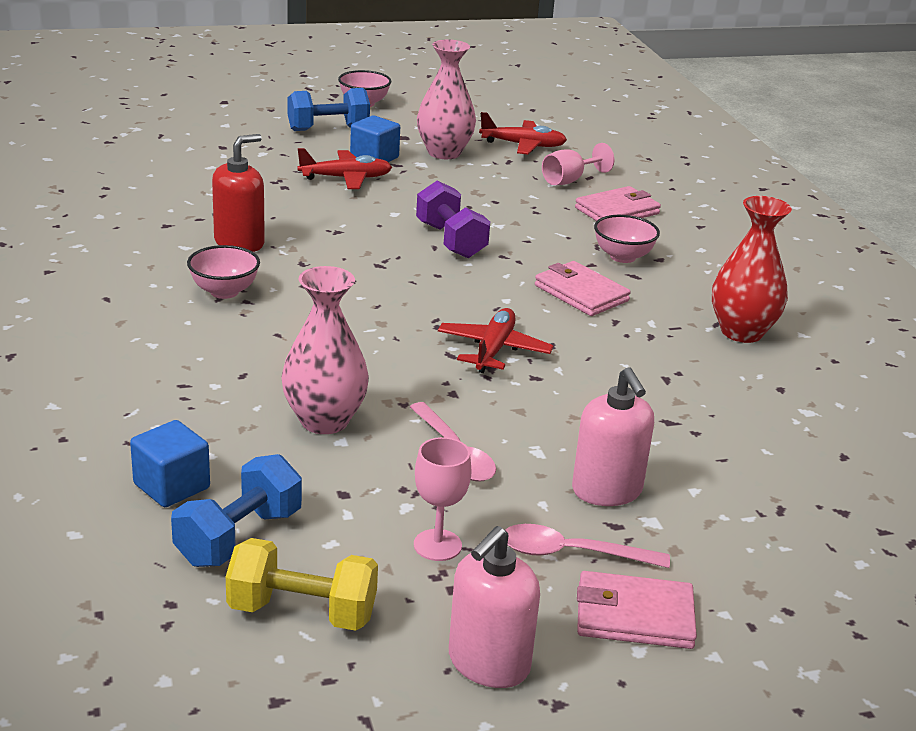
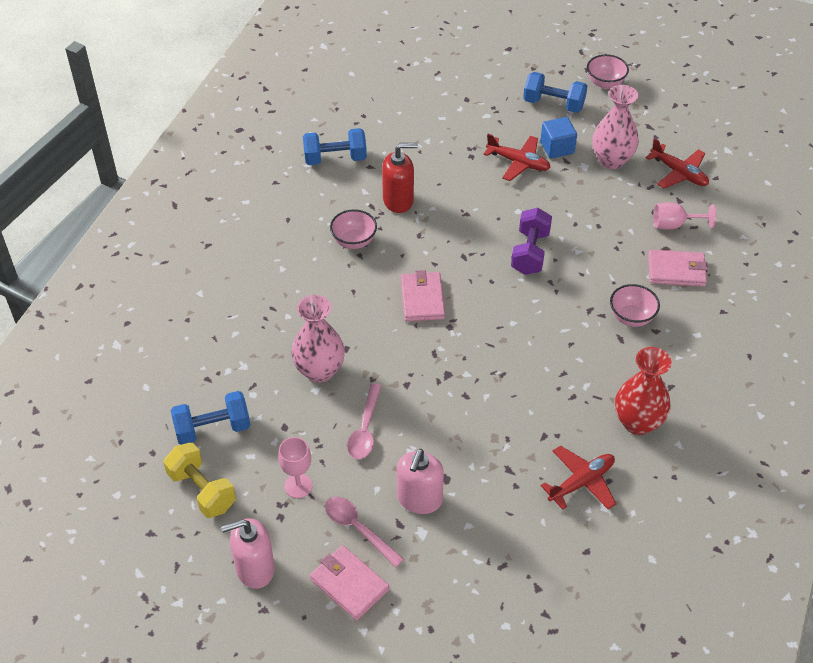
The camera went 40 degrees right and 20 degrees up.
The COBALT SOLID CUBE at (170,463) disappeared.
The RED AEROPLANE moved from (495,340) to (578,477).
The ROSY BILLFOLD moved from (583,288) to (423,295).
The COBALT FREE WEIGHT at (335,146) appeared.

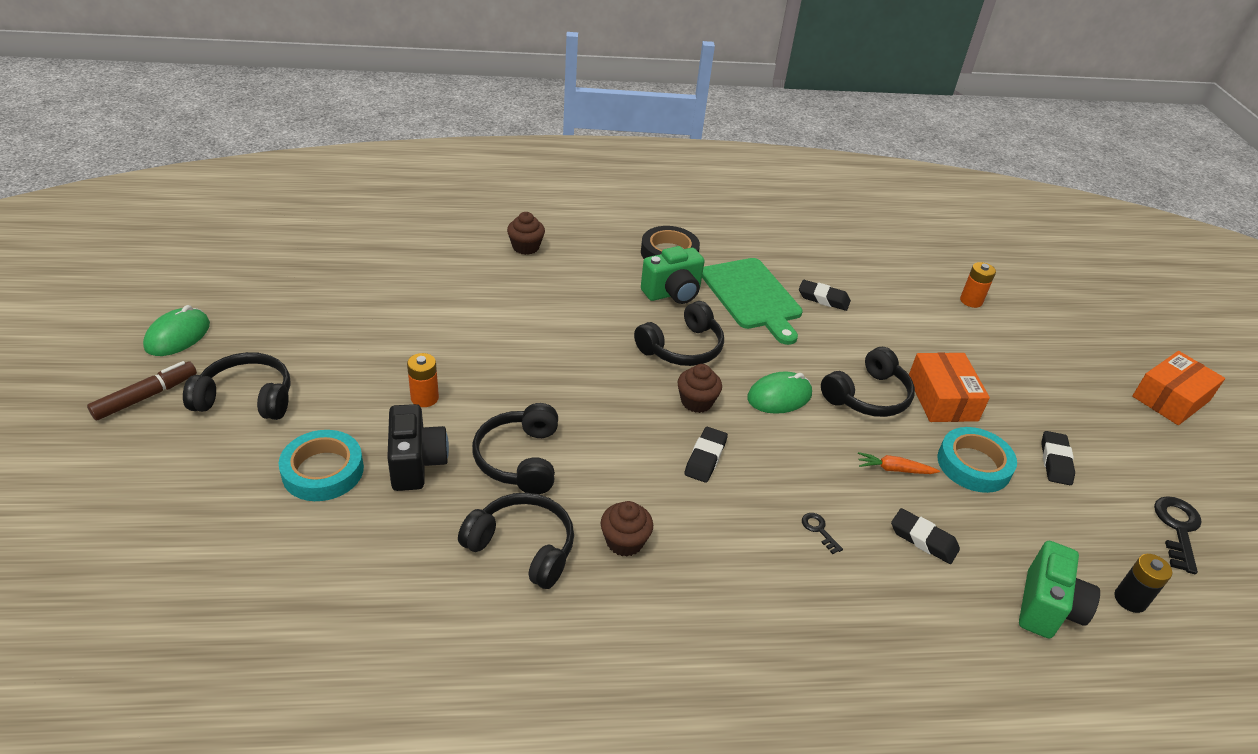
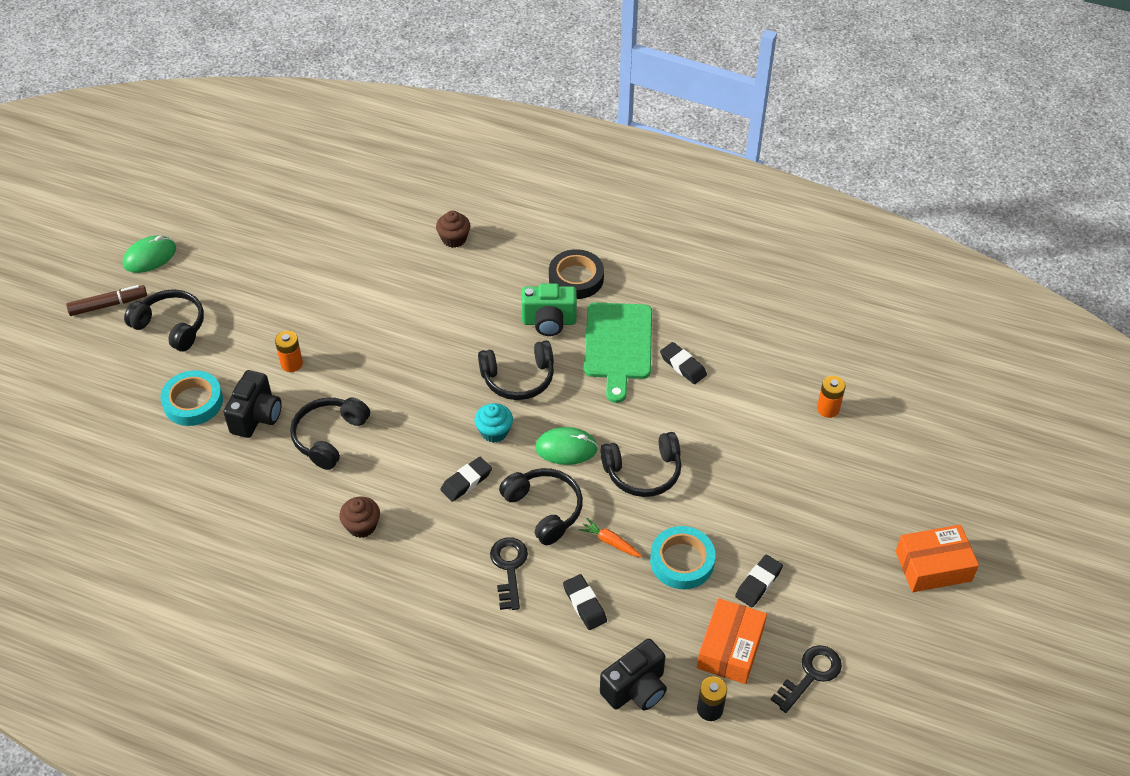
The camera went 30 degrees right and 10 degrees up.
The BLACK HEADPHONES moved from (516,541) to (541,506).
The DARK BROWN FAIRY CAKE at (699,388) became the TURQUOISE FAIRY CAKE at (494,423).
The BLACK DOOR KEY at (822,533) changed to 1.93 times the size.
The ORANGE-COLOURED PACKAGE moved from (949,387) to (732,641).
The GREEN PHOTO CAMERA at (1059,590) became the BLACK PHOTO CAMERA at (633,675).

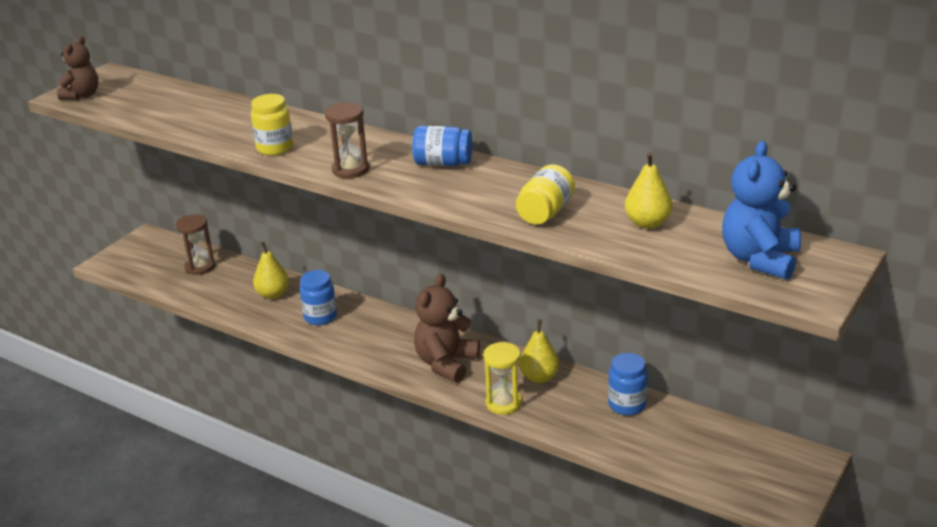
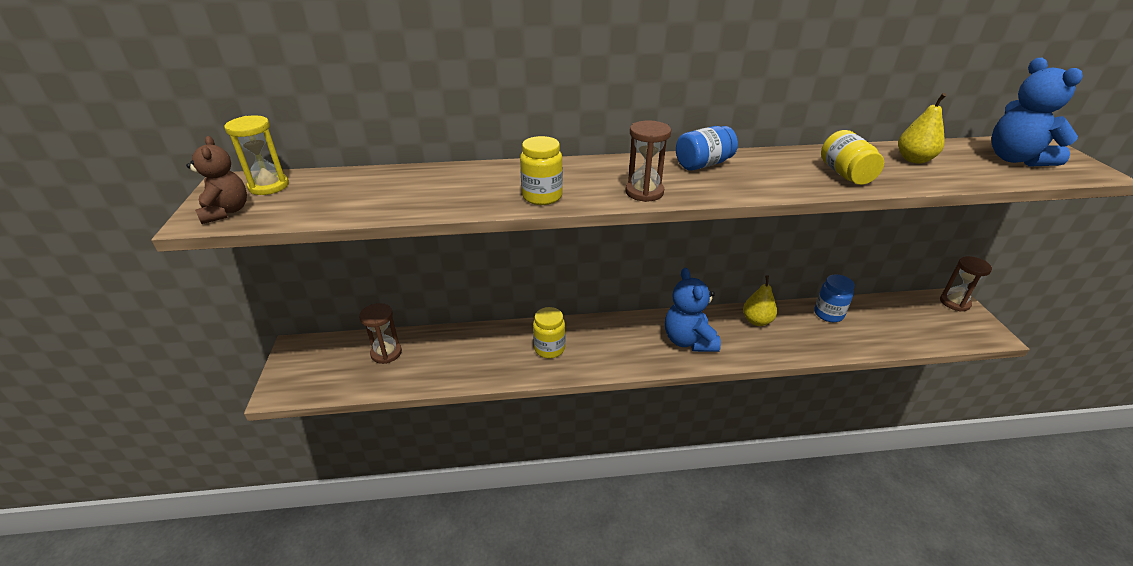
The camera went 40 degrees left and 5 degrees up.
The BRIGHT YELLOW PEAR FRUIT at (271,270) disappeared.
The COBALT PRESERVE JAR at (318,297) became the BRIGHT YELLOW PRESERVE JAR at (549,332).
The DARK BROWN TEDDY BEAR at (447,328) became the COBALT TEDDY BEAR at (693,310).
The BRIGHT YELLOW SAND TIMER moved from (502,378) to (256,155).
The DARK BROWN SAND TIMER at (966,283) appeared.

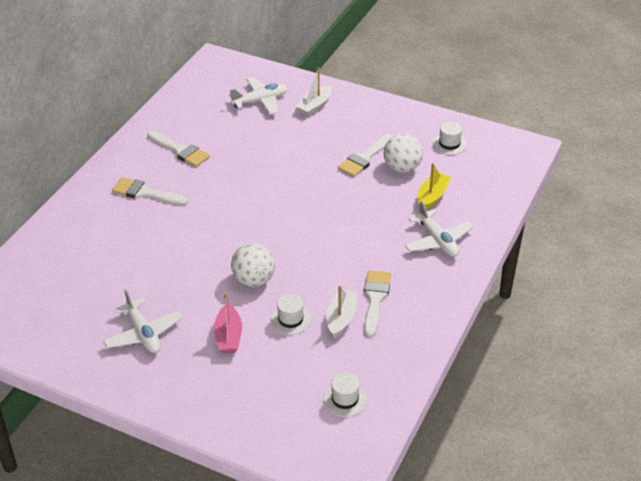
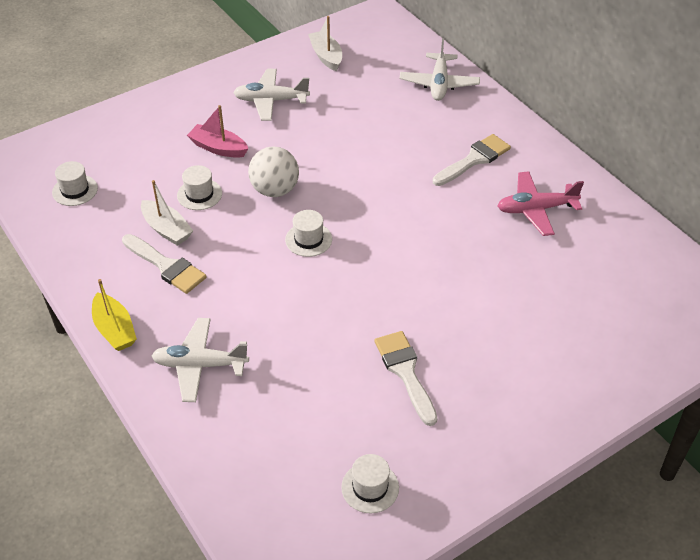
The camera went 120 degrees right and 5 degrees up.
The WHITE BRUSH at (179,149) was replaced by the ROSY AEROPLANE at (541,203).
The WHITE AEROPLANE moved from (258,95) to (439,69).
The WHITE TOY BOAT moved from (314,91) to (325,43).
The WHITE BALL at (403,153) disappeared.
The BRIGHT YELLOW TOY BOAT moved from (434,186) to (114,315).
The WHITE HAT at (308,233) appeared.

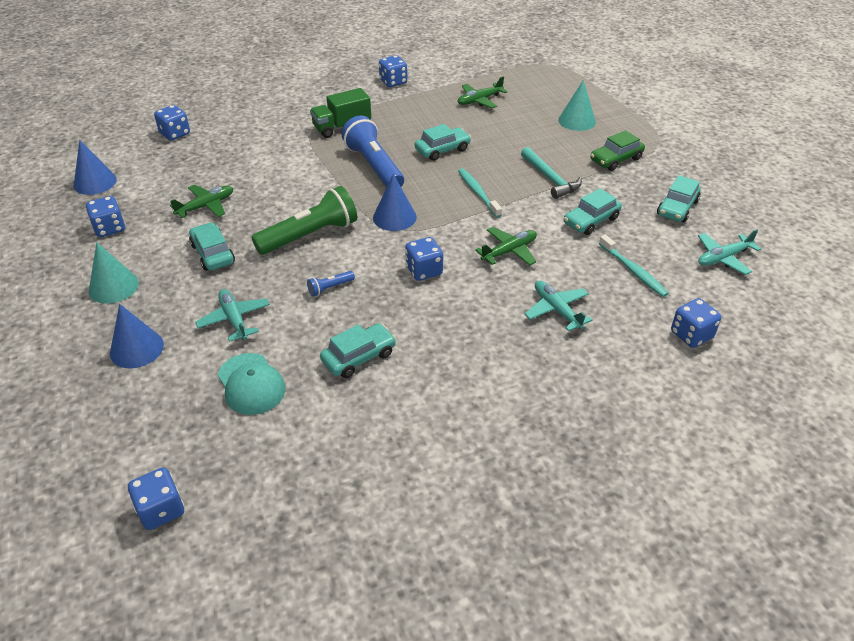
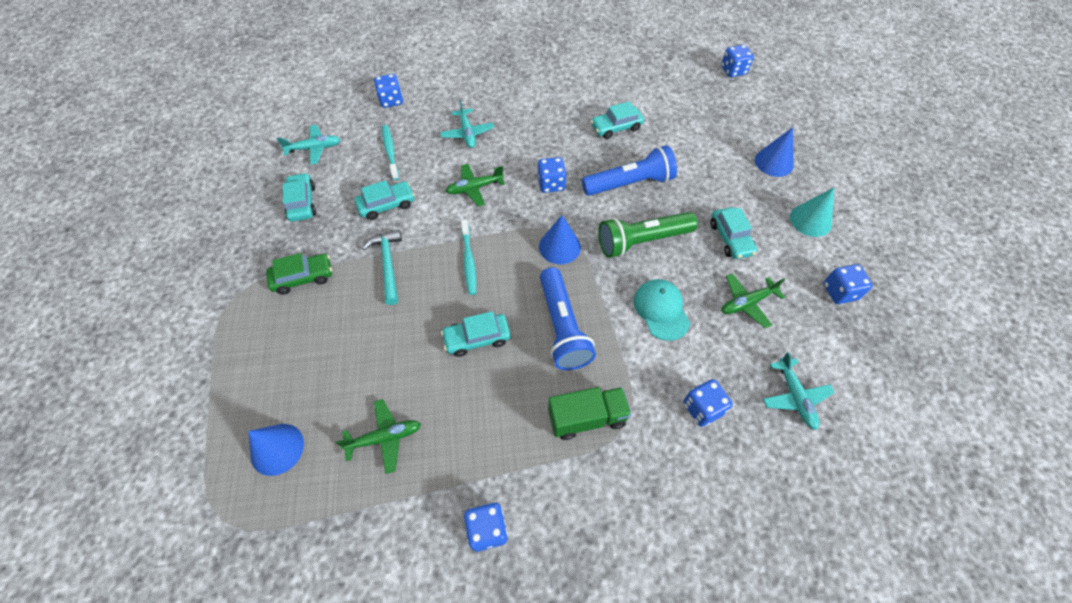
The camera went 165 degrees left and 15 degrees up.
The COBALT CONE SHAPE moved from (95,167) to (276,450).
The COBALT DICE moved from (172,123) to (708,403).
The TURQUOISE AEROPLANE moved from (232,315) to (799,391).
The TURQUOISE PEAKED CAP moved from (251,384) to (662,310).
The COBALT FLASHLIGHT at (331,284) changed to 2.36 times the size.
The TURQUOISE CONE SHAPE at (577,105) disappeared.
The TURQUOISE AUTOMOBILE at (679,198) turned 60 degrees counterclockwise.

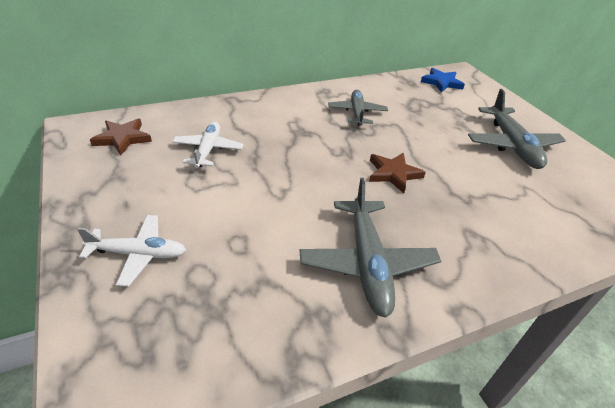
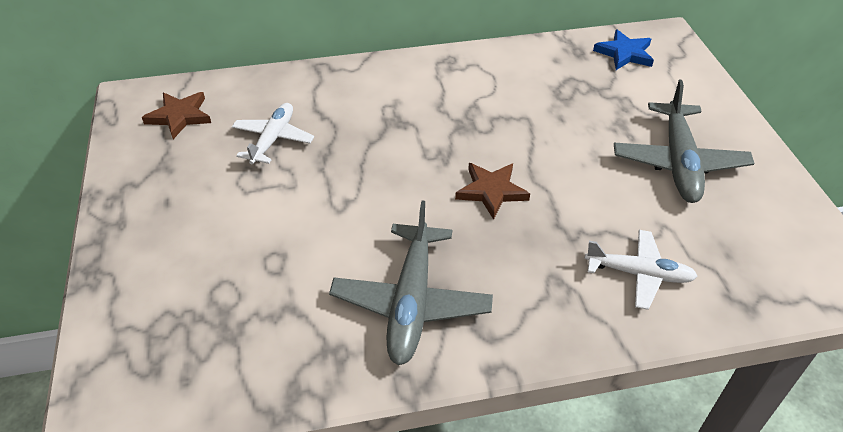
The camera went 15 degrees right and 5 degrees up.
The WHITE AEROPLANE moved from (131,251) to (641,270).
The ASH-GREY AEROPLANE at (358,108) disappeared.

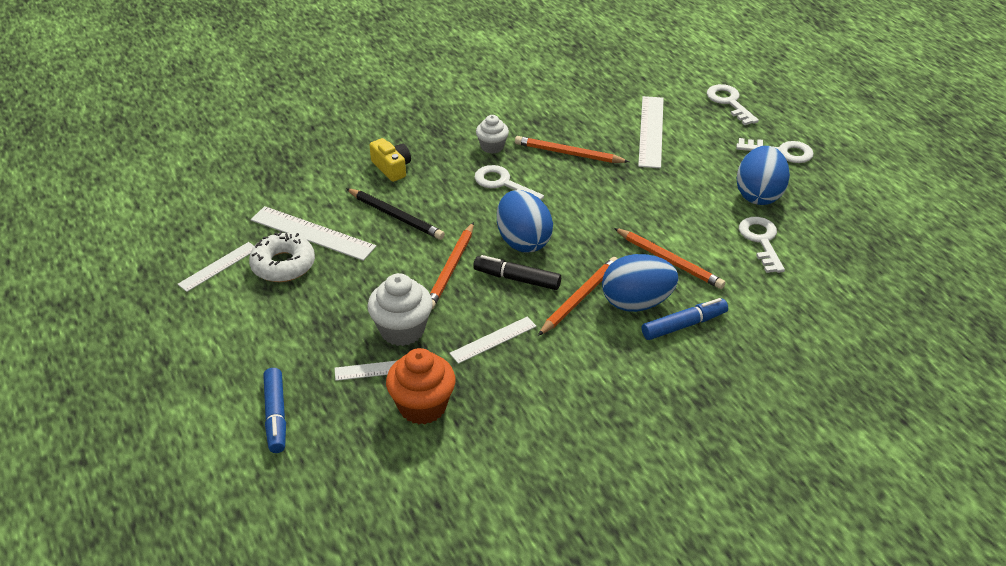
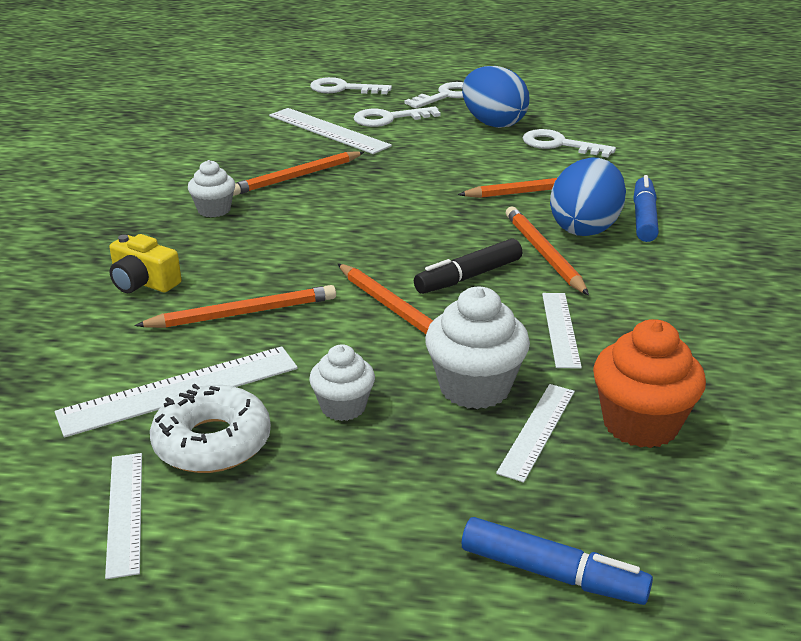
The camera went 55 degrees left and 10 degrees down.
The BLACK WOODEN PENCIL at (395,214) became the ORANGE-COLOURED WOODEN PENCIL at (235,306).
The BRIGHT YELLOW PHOTO CAMERA at (390,160) turned 150 degrees counterclockwise.
The WHITE DOOR KEY moved from (509,182) to (397,116).
The COBALT EGG at (525,221) disappeared.
The WHITE FAIRY CAKE at (342,382) appeared.

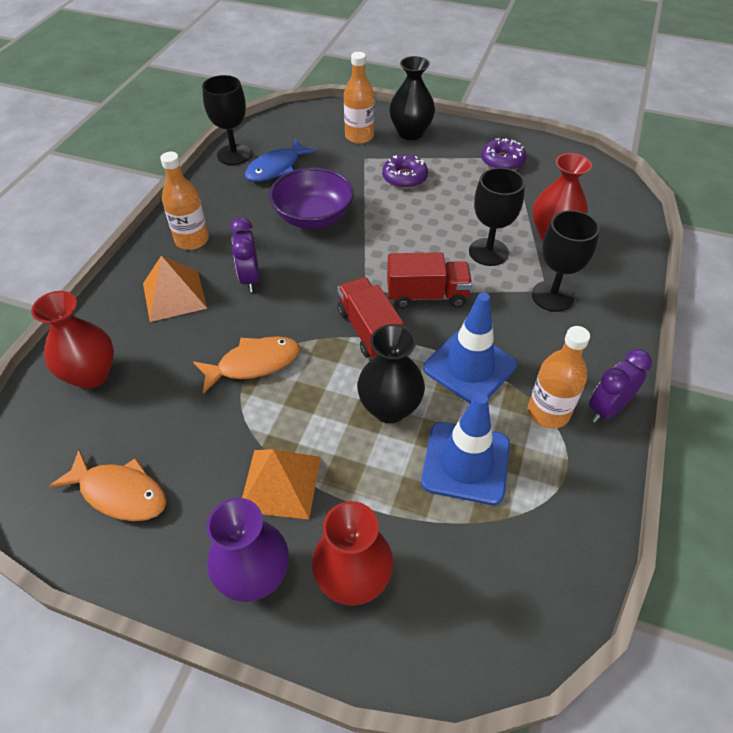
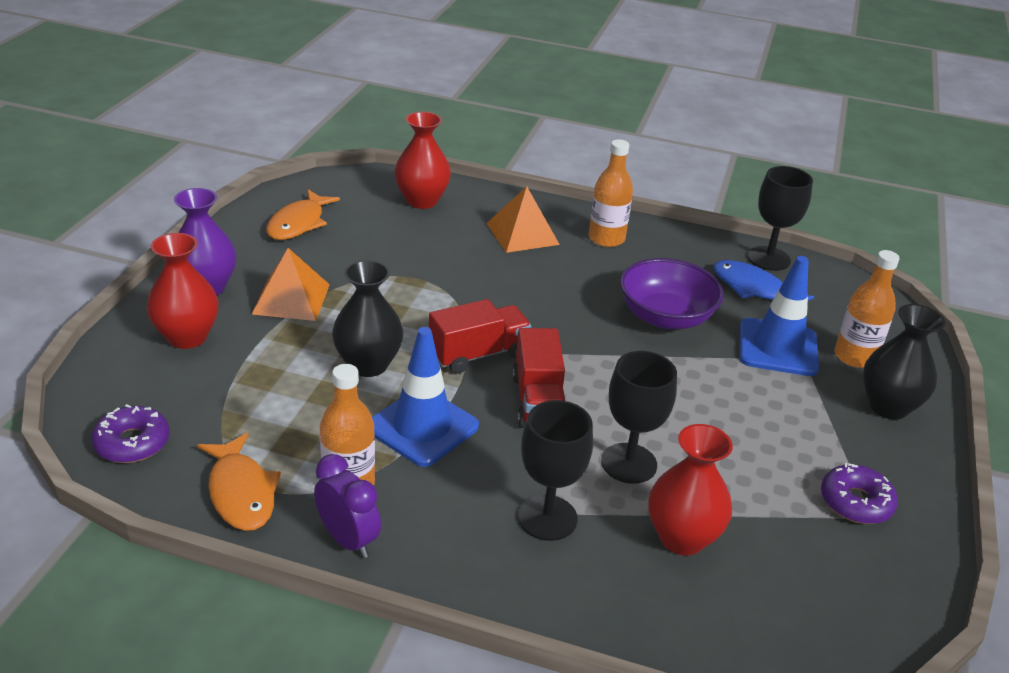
The camera went 85 degrees right and 15 degrees down.
The ORANGE-COLOURED FISH moved from (246,365) to (239,482).
The PURPLE CLOCK at (244,254) disappeared.
The PURPLE GLAZED DONUT moved from (405,172) to (130,433).
The COBALT TRAFFIC CONE moved from (465,449) to (779,316).

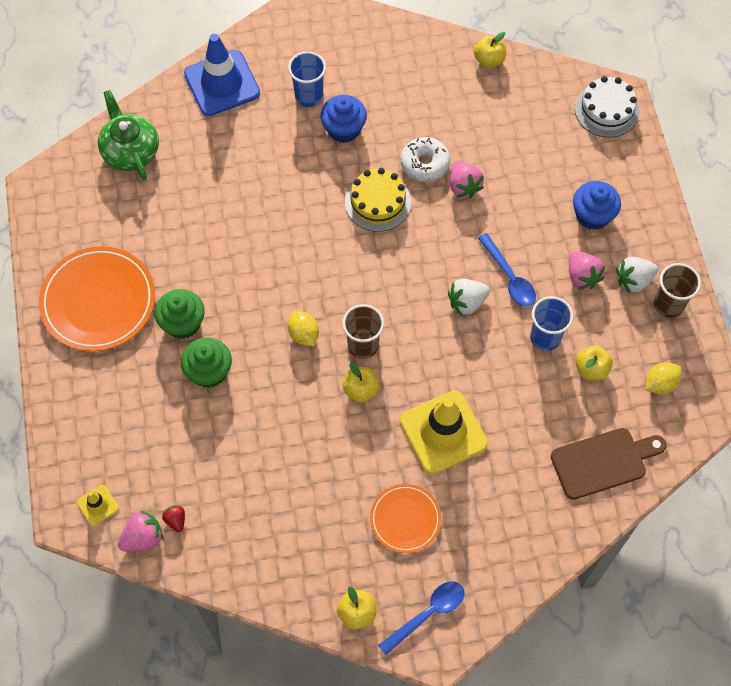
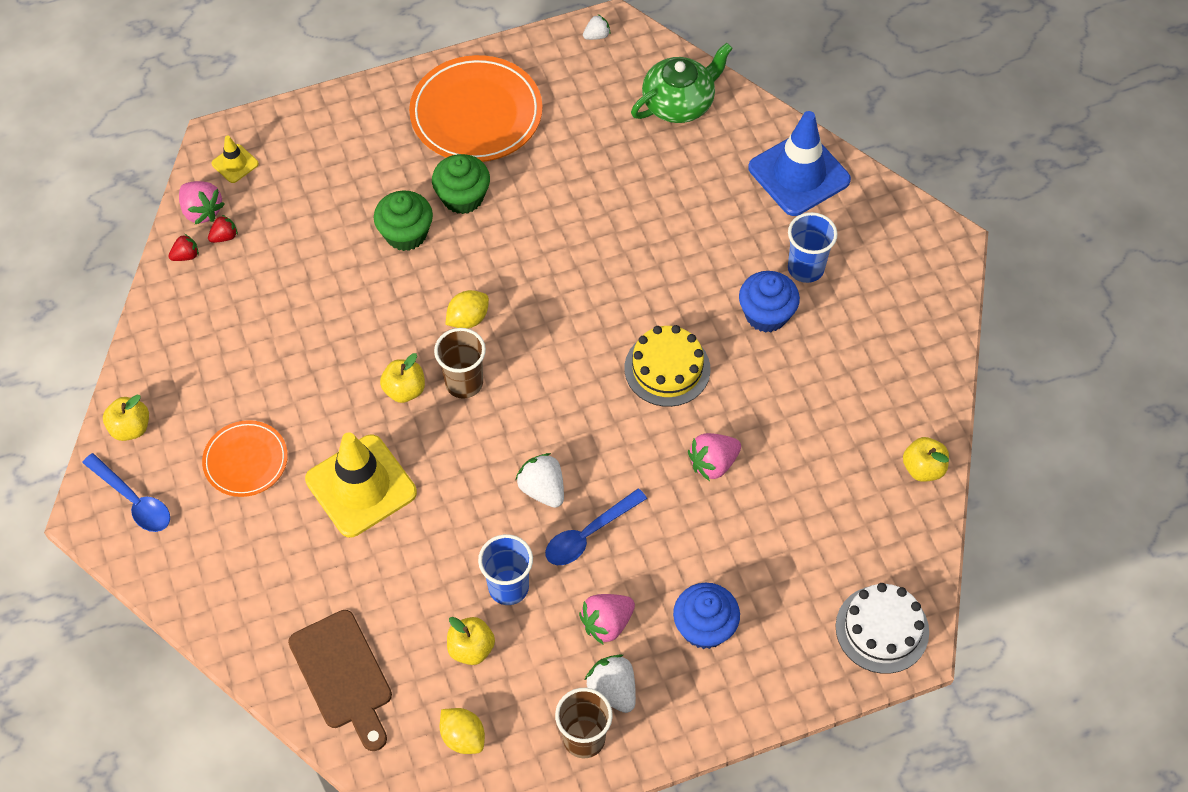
The camera went 80 degrees right and 5 degrees down.
The WHITE GLAZED DONUT at (425,159) disappeared.
The RED TOY STRAWBERRY at (183,247) appeared.
The WHITE TOY STRAWBERRY at (597,27) appeared.

